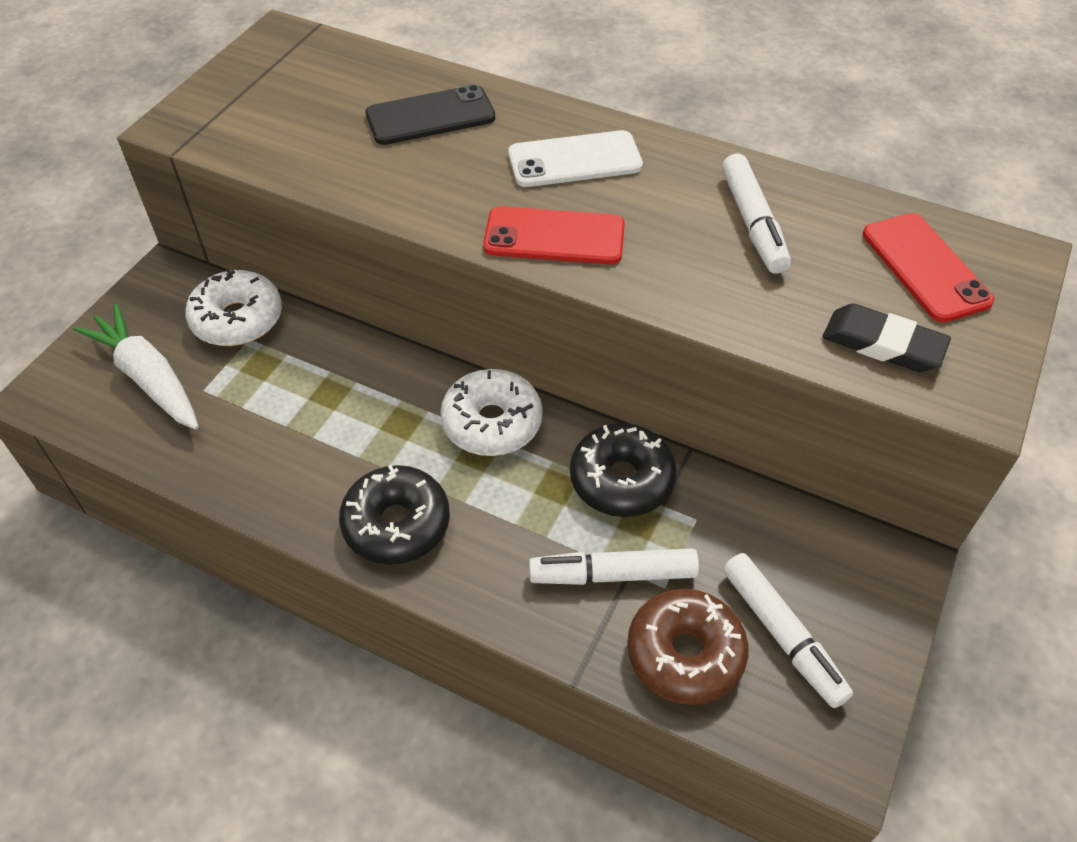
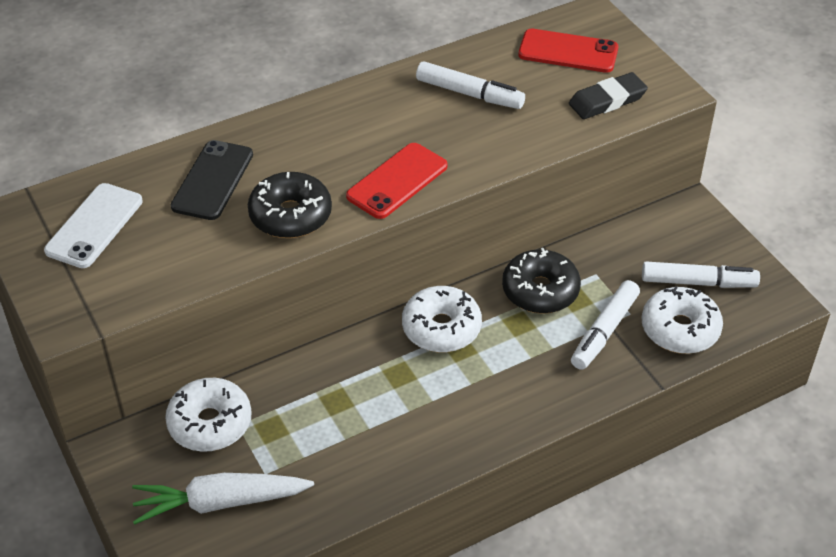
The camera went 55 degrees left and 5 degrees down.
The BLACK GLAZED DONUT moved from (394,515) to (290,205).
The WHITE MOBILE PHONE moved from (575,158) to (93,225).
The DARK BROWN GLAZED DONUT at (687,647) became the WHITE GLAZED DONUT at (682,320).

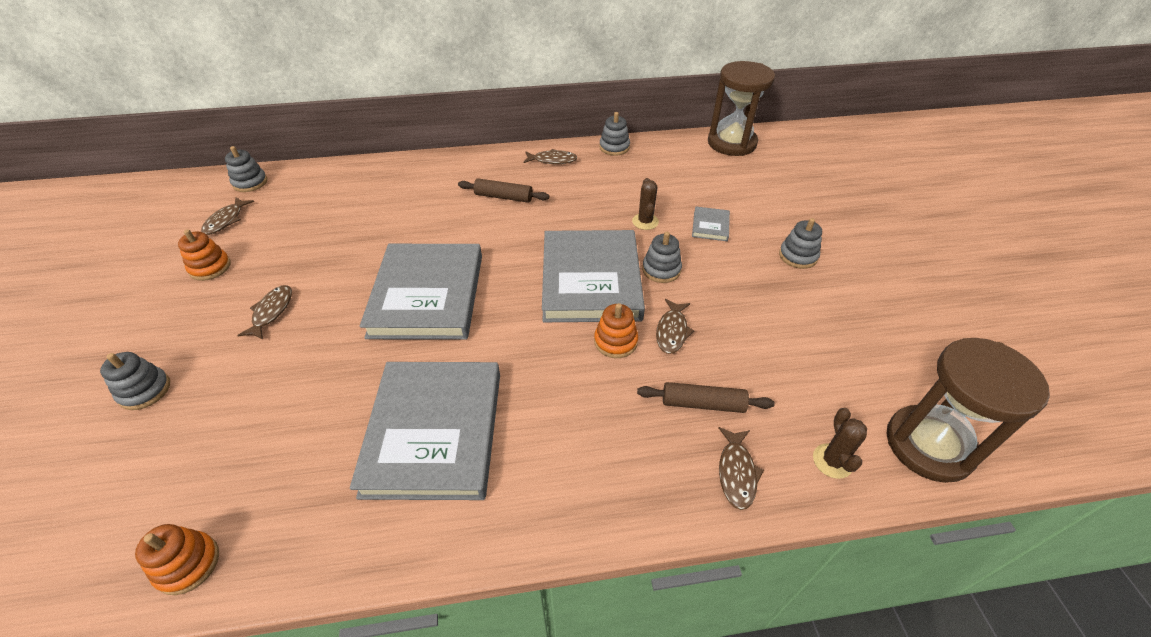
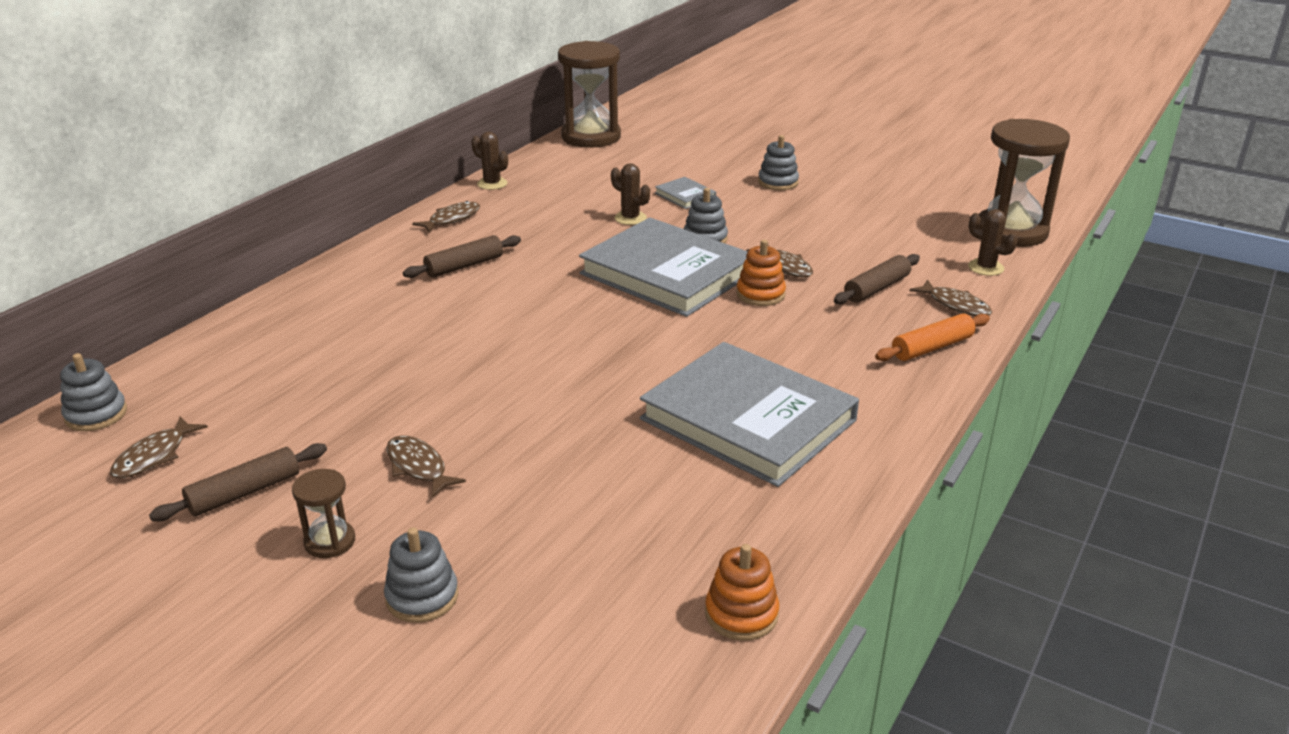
The camera went 50 degrees left and 15 degrees down.
The ORANGE-COLOURED STACKING TOY at (204,255) was replaced by the DARK BROWN ROLLING PIN at (238,482).
The DARK BROWN FISH at (227,216) turned 60 degrees clockwise.
The ASH-GREY HARDBACK at (421,292) disappeared.
The ASH-GREY STACKING TOY at (614,134) was replaced by the DARK BROWN CACTUS at (489,161).
The DARK BROWN SAND TIMER at (323,513) appeared.
The ORANGE-COLOURED ROLLING PIN at (932,337) appeared.

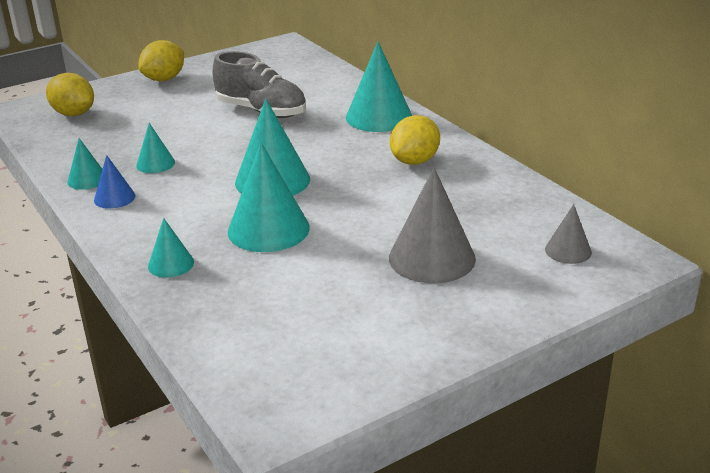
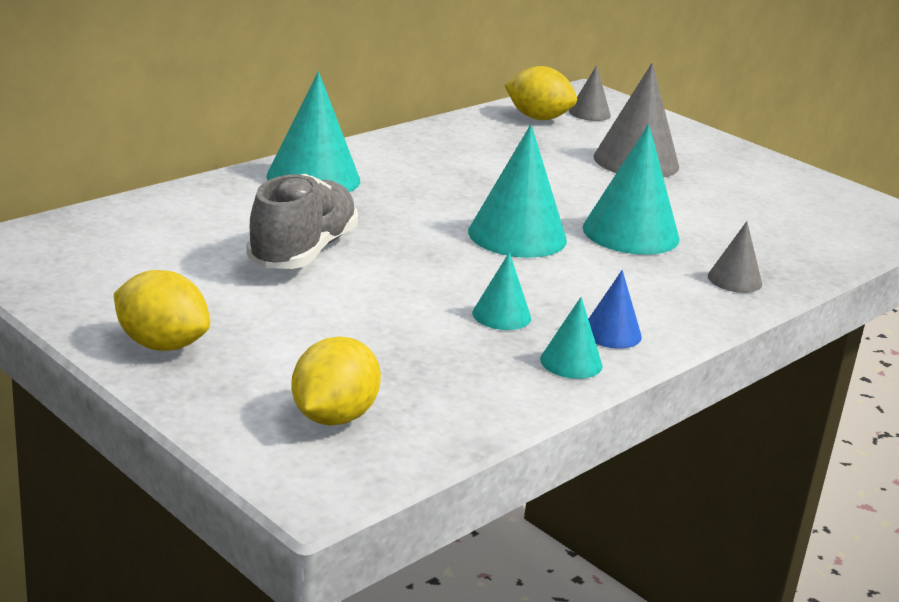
The camera went 105 degrees left and 5 degrees down.
The TURQUOISE CONE SHAPE at (171,248) became the ASH-GREY CONE SHAPE at (735,257).
The BRIGHT YELLOW LEMON moved from (415,140) to (540,93).

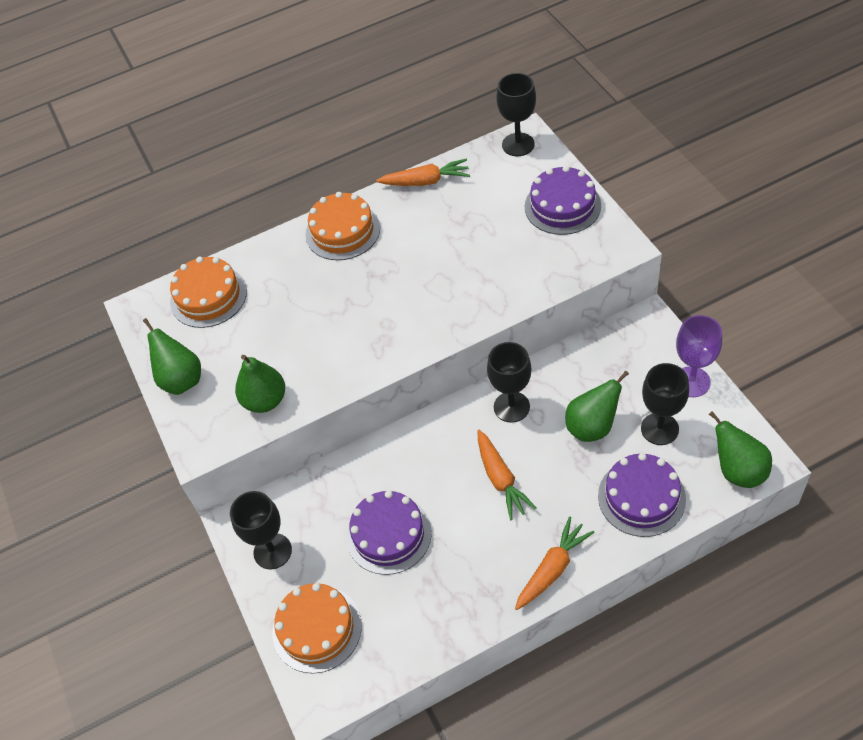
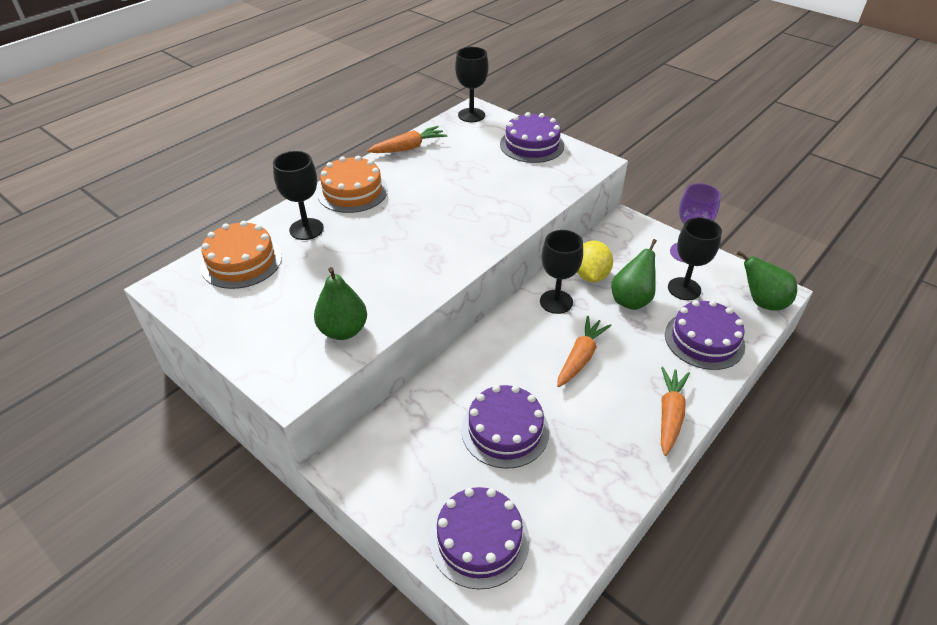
The camera went 30 degrees left and 10 degrees down.
The GREEN PEAR FRUIT at (172,356) disappeared.
The BLACK CHALICE moved from (261,530) to (298,195).
The ORANGE-COLOURED GATEAU at (317,628) became the PURPLE GATEAU at (479,538).
The ORANGE-COLOURED ROOT VEGETABLE at (507,475) turned 105 degrees counterclockwise.
The BRIGHT YELLOW LEMON at (595,261) appeared.

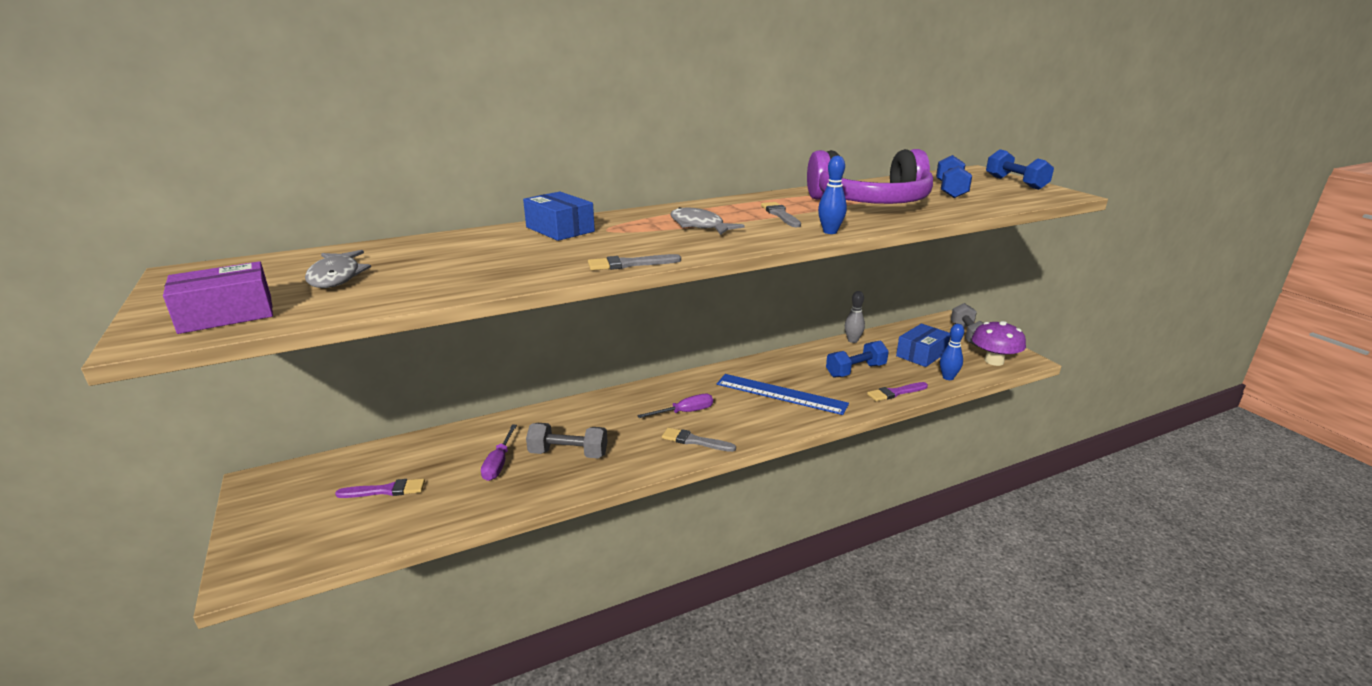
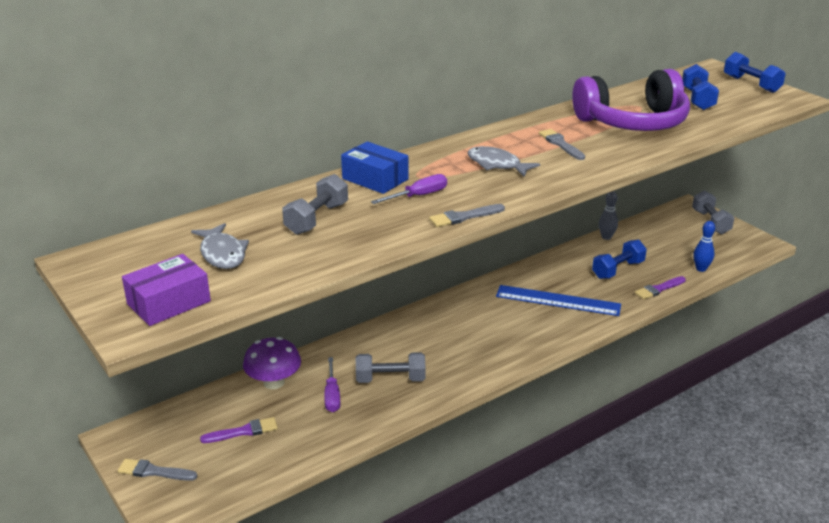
The camera went 10 degrees left and 5 degrees up.
The PURPLE HAND SCREWDRIVER moved from (675,406) to (409,189).
The ASH-GREY BRUSH moved from (699,440) to (157,470).
The COBALT TENPIN at (832,195) disappeared.
The COBALT PACKAGE at (923,345) disappeared.
The PURPLE TOADSTOOL moved from (999,343) to (272,363).
The ASH-GREY FREE WEIGHT at (315,204) appeared.

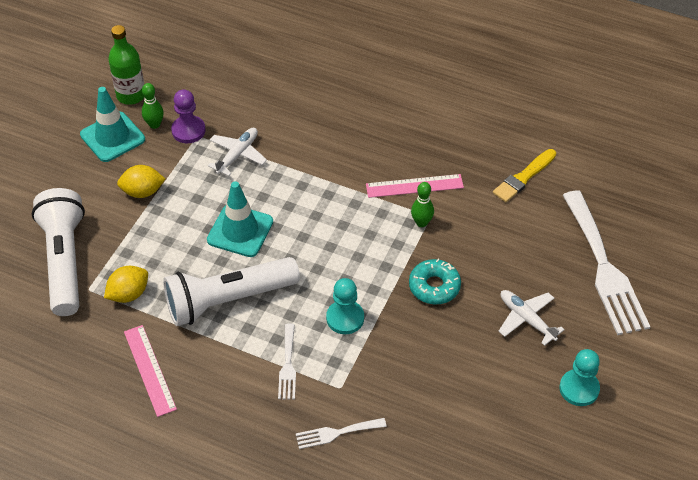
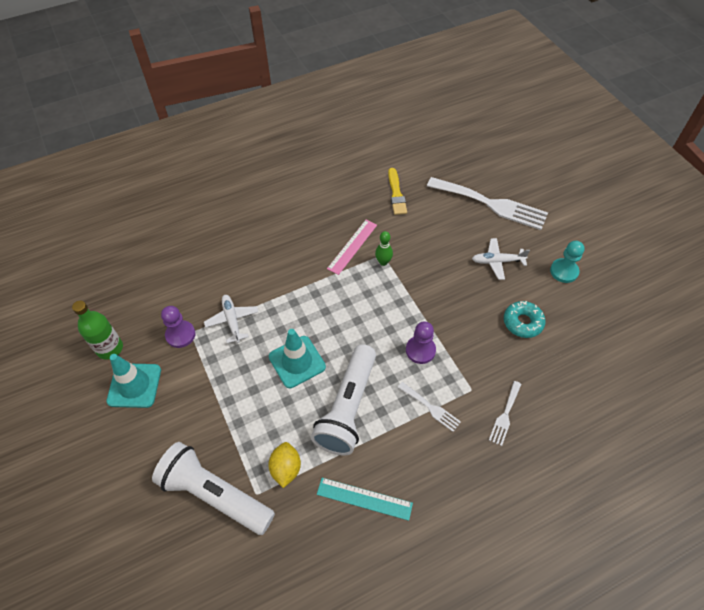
The camera went 50 degrees left and 5 degrees up.
The BRIGHT YELLOW LEMON at (141,181) disappeared.
The ROSY STRAIGHTEDGE at (150,371) became the TURQUOISE STRAIGHTEDGE at (365,499).
The GREEN TENPIN at (153,106) disappeared.
The TURQUOISE PAWN at (345,306) became the PURPLE PAWN at (421,342).
The TURQUOISE GLAZED DONUT moved from (435,282) to (524,319).

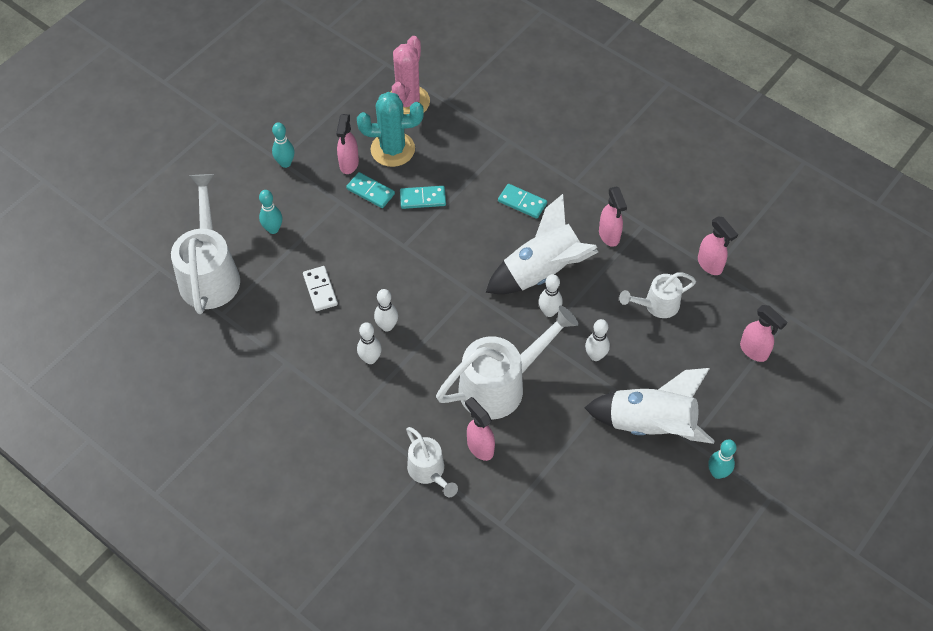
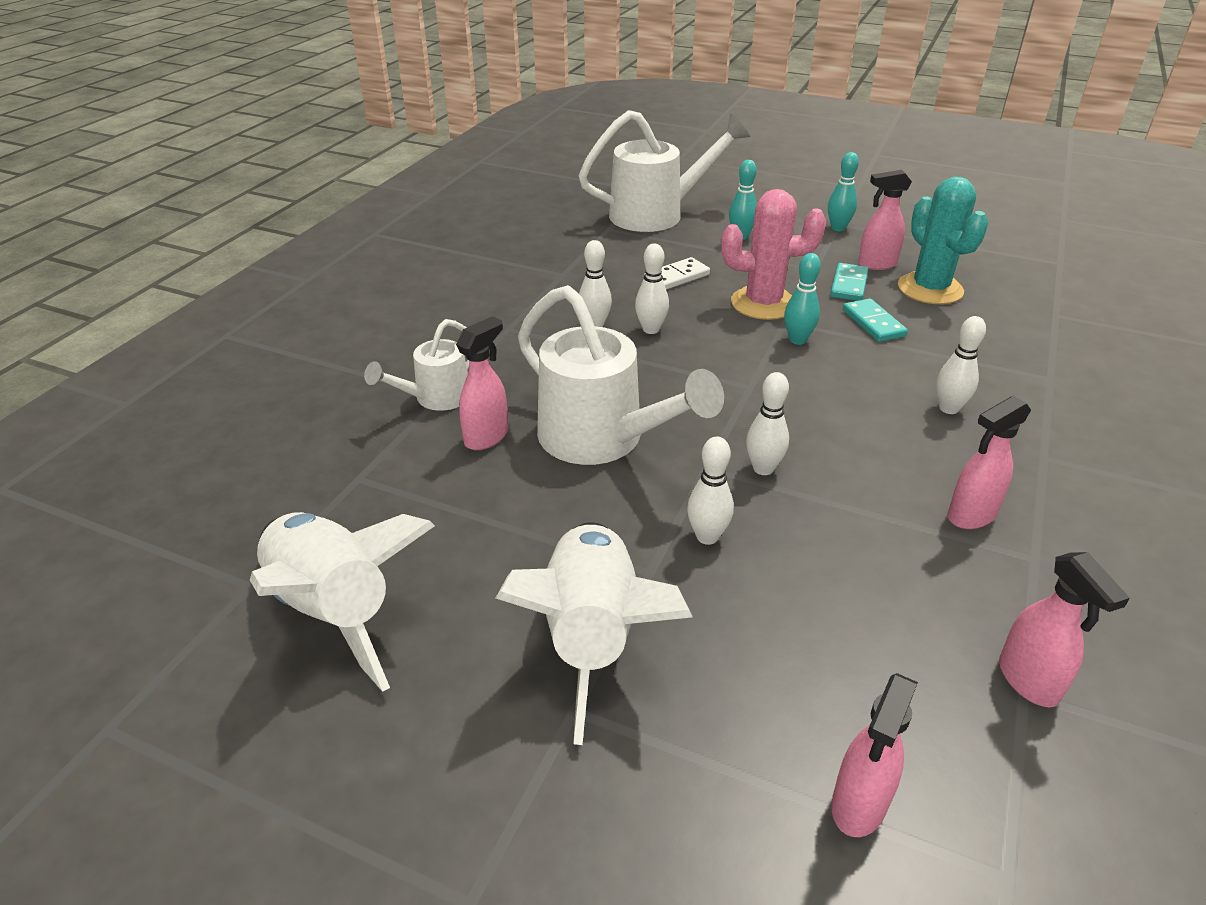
The camera went 75 degrees right and 20 degrees down.
The ROSY CACTUS moved from (410,75) to (773,254).
The WHITE SPACESHIP moved from (542,244) to (342,602).
The TURQUOISE DOMINO PIECE at (522,201) was replaced by the WHITE TENPIN at (961,365).
The WHITE WATERING CAN at (657,295) disappeared.
The ROSY SPRAY BOTTLE at (718,246) turned 60 degrees counterclockwise.
The TURQUOISE TENPIN moved from (722,459) to (802,299).

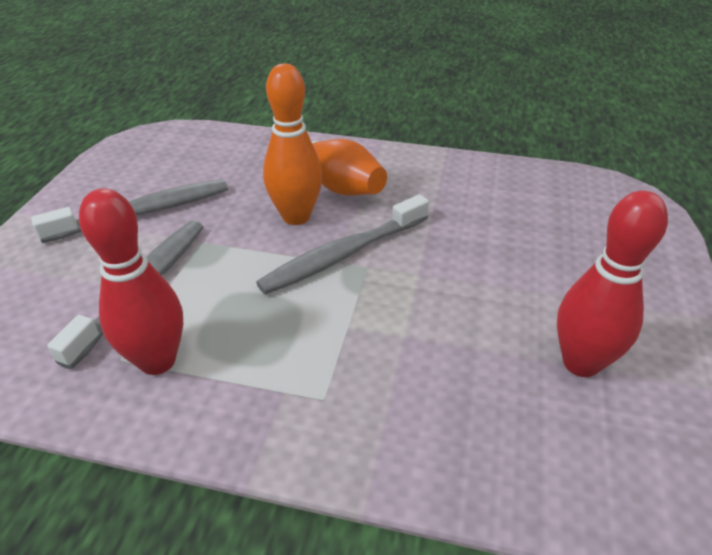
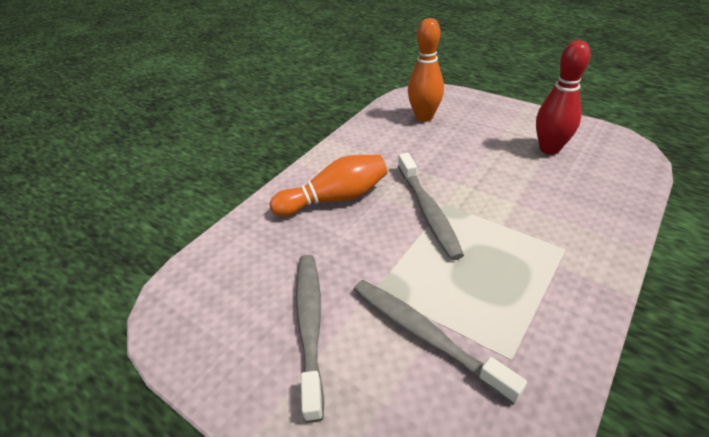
The camera went 65 degrees left and 0 degrees up.
The RED TENPIN at (131,281) disappeared.
The ORANGE-COLOURED TENPIN moved from (293,144) to (426,70).

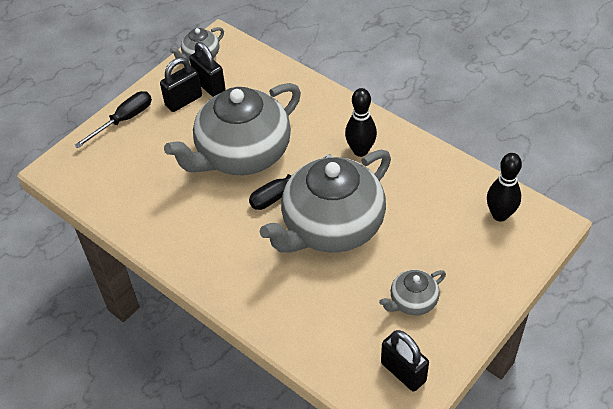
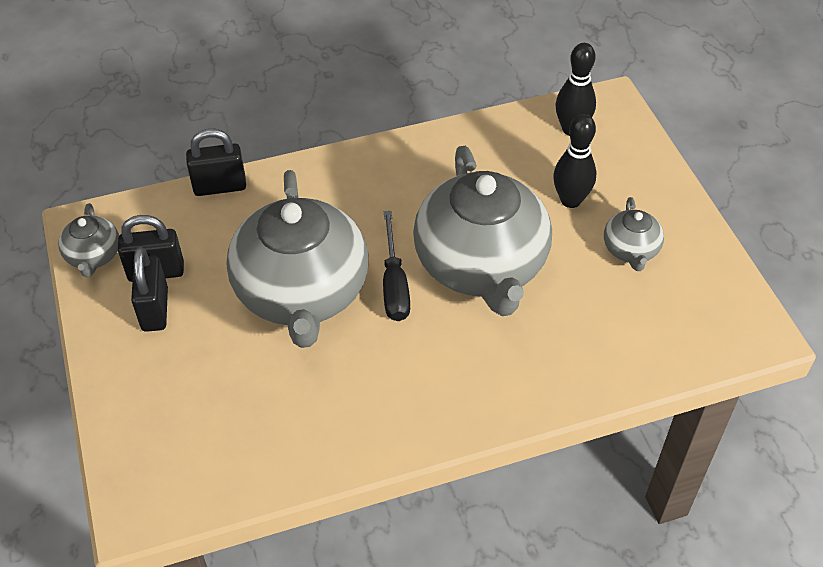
The camera went 60 degrees left and 0 degrees up.
The BLACK HAND SCREWDRIVER at (113,119) disappeared.
The BLACK TENPIN moved from (361,122) to (574,161).
The BLACK SMALL LOCK moved from (405,361) to (216,162).

